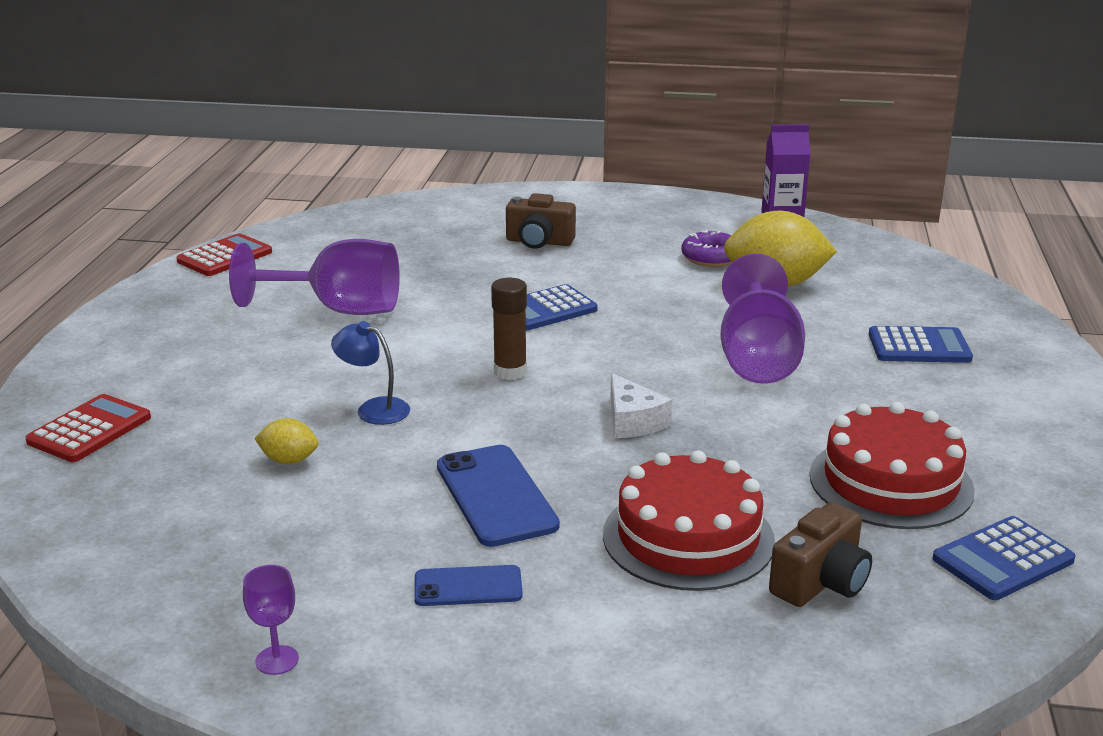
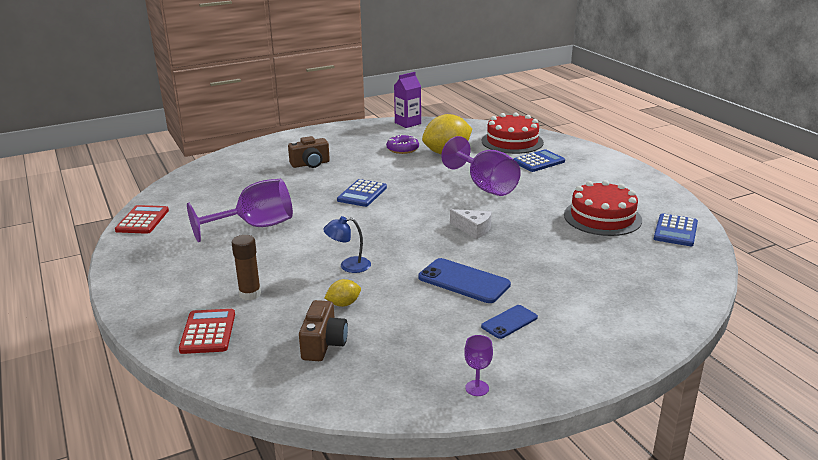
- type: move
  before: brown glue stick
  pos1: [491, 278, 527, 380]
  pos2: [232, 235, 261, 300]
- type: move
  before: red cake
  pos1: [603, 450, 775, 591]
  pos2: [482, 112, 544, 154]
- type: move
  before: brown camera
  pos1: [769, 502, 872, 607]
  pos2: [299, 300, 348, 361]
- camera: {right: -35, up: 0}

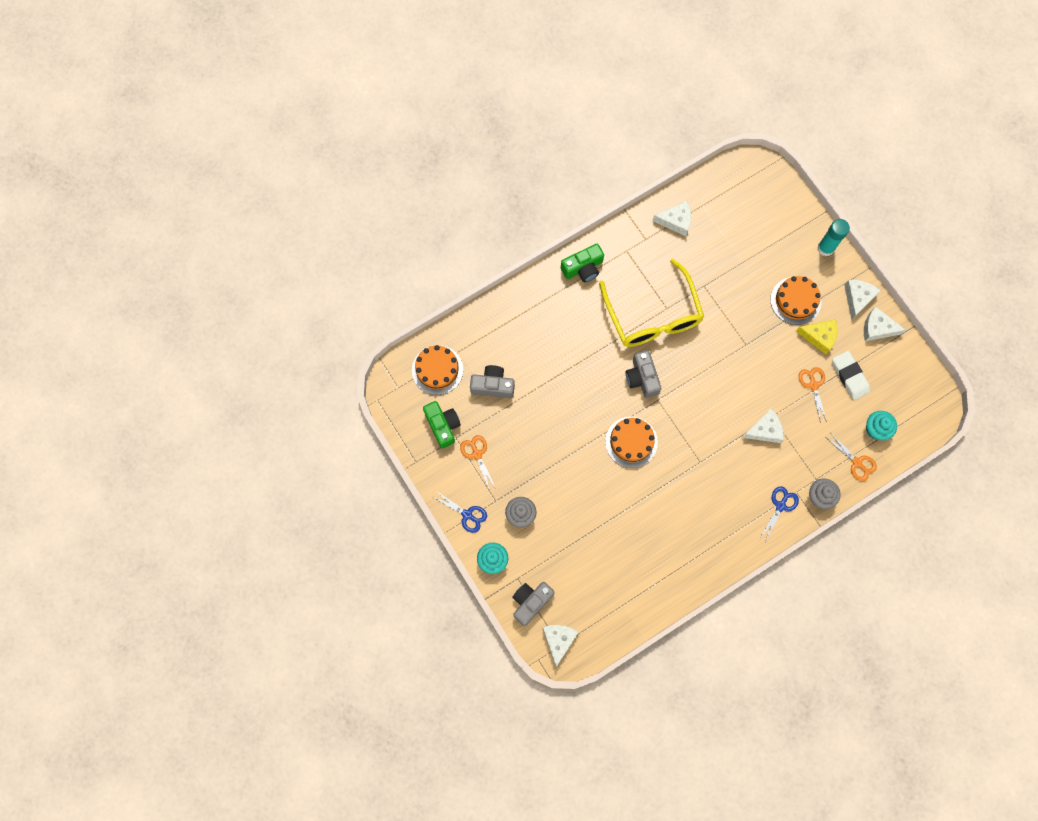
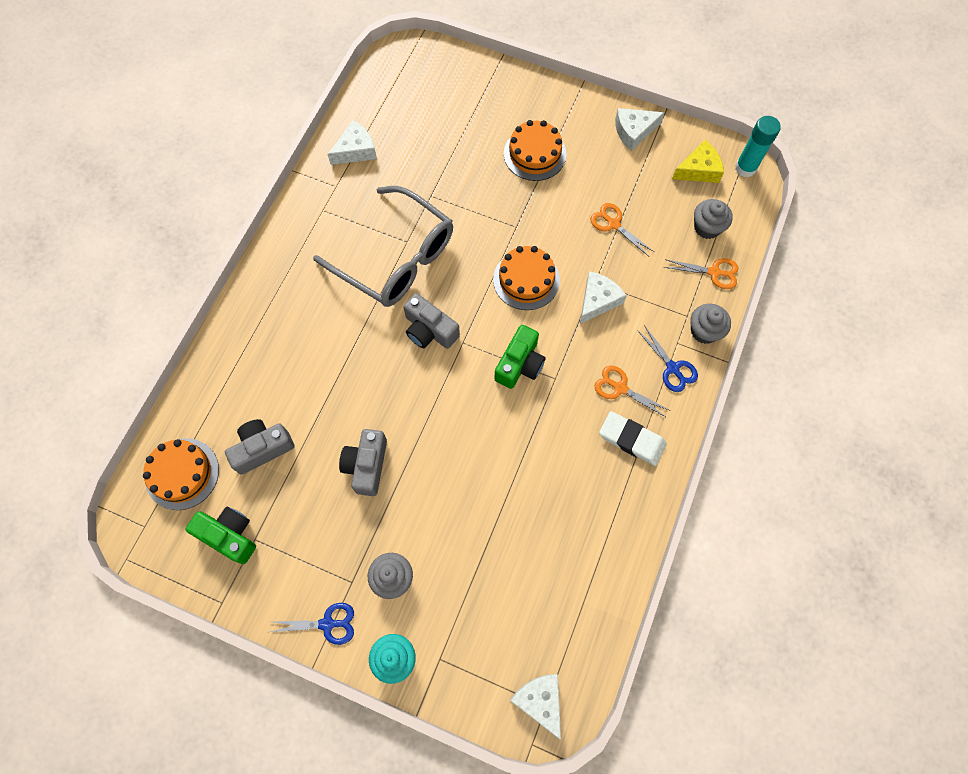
- type: move
  before: orange scissors
  pos1: [460, 435, 495, 491]
  pos2: [594, 365, 671, 418]
- type: move
  before: grey camera
  pos1: [512, 582, 555, 626]
  pos2: [339, 429, 387, 496]
- type: move
  before: green camera
  pos1: [561, 244, 604, 282]
  pos2: [495, 325, 546, 389]
- type: recolor
  before: yellow glasses
  after: grey glasses
  pos1: [599, 259, 704, 347]
  pos2: [313, 186, 453, 307]
- type: move
  before: orange cake
  pos1: [605, 416, 658, 468]
  pos2: [493, 246, 560, 310]
- type: rotate
  before: blue scissors
  pos1: [760, 486, 799, 542]
  pos2: [637, 325, 698, 392]
  turn: 150
- type: move
  before: yellow cheese
  pos1: [796, 319, 837, 354]
  pos2: [672, 140, 724, 183]
- type: move
  before: turquoise glue stick
  pos1: [817, 219, 850, 256]
  pos2: [735, 116, 781, 177]
- type: move
  before: white eraser
  pos1: [832, 351, 870, 400]
  pos2: [599, 411, 667, 466]
- type: delete
  before: white cheese
  pos1: [845, 280, 881, 320]
- type: recolor
  before: turquoise cupcake
  after: grey cupcake
  pos1: [866, 411, 897, 440]
  pos2: [694, 199, 733, 239]
- camera: {right: -35, up: -5}

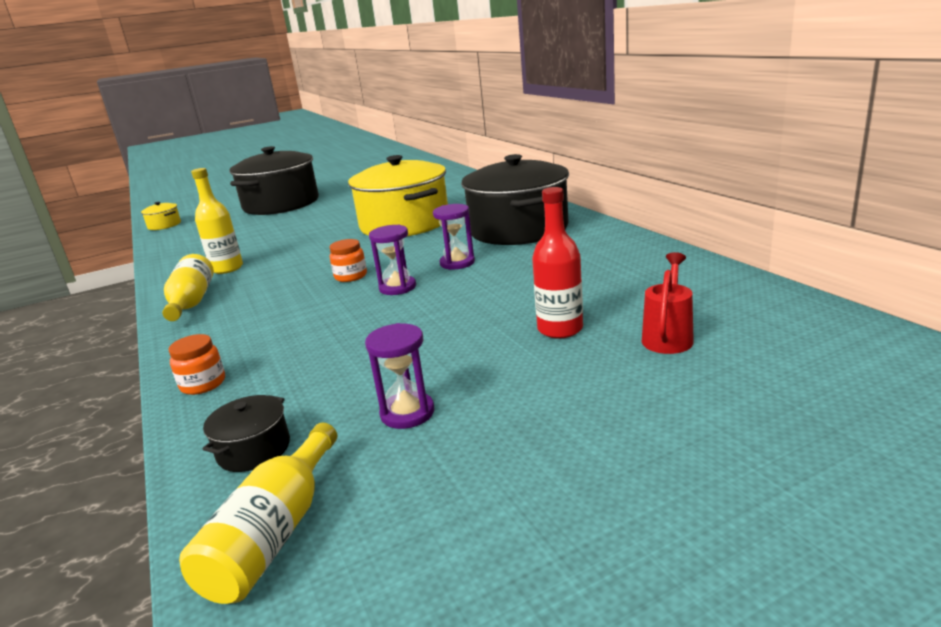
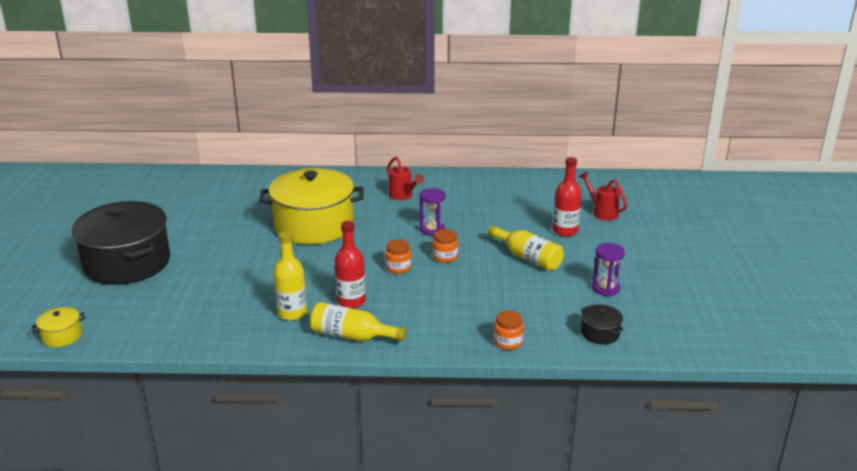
- type: move
  before: yellow bottle
  pos1: [179, 422, 337, 604]
  pos2: [488, 225, 564, 271]
- type: replace
  before: purple hourglass
  after: orange jar
  pos1: [369, 225, 416, 295]
  pos2: [432, 229, 458, 263]
- type: replace
  before: black pot
  after: red watering can
  pos1: [461, 154, 569, 245]
  pos2: [387, 156, 424, 200]
- type: insert
  after: red bottle
  pos2: [335, 221, 366, 309]
- camera: {right: -65, up: 5}

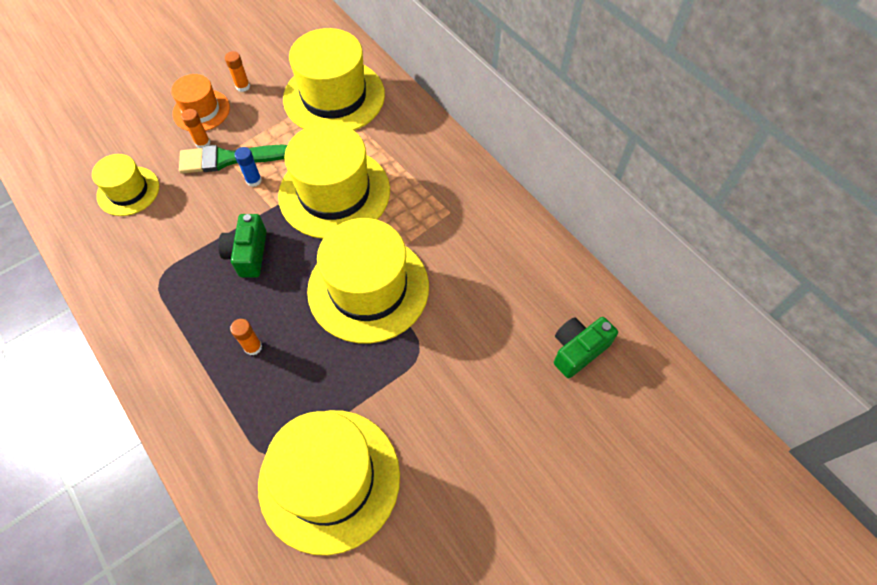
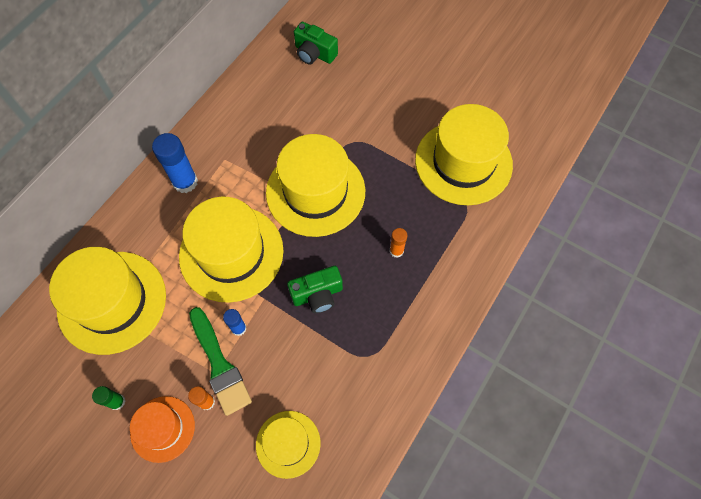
- type: recolor
  before: orange glue stick
  after: green glue stick
  pos1: [225, 51, 250, 92]
  pos2: [92, 386, 125, 410]
- type: insert
  after: blue glue stick
  pos2: [152, 133, 198, 193]
- camera: {right: -110, up: 5}

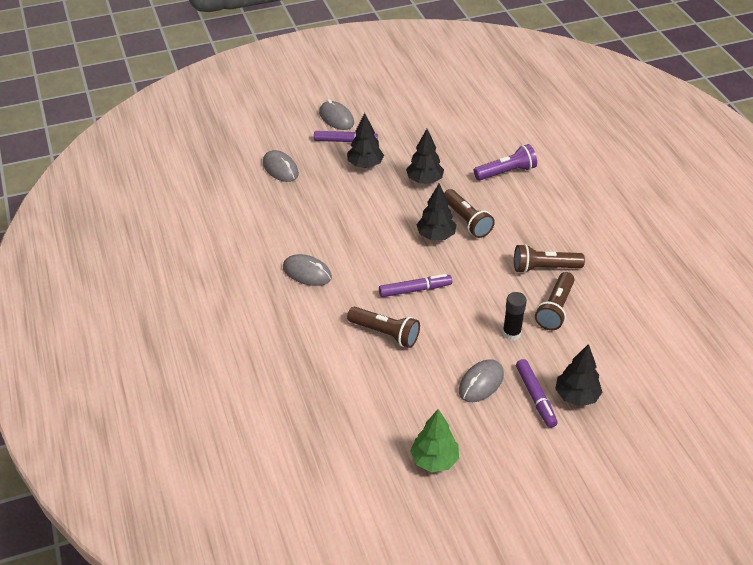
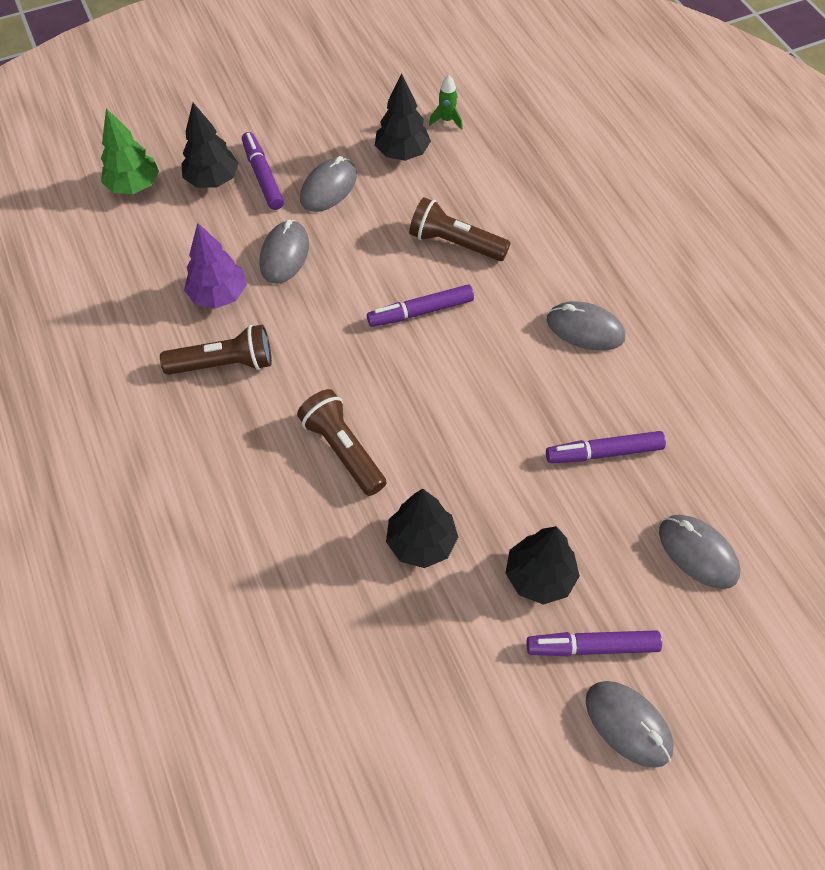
- type: move
  before: green tree
  pos1: [410, 409, 459, 472]
  pos2: [101, 108, 159, 194]
- type: move
  before: black tree
  pos1: [416, 183, 457, 240]
  pos2: [375, 74, 431, 161]
- type: delete
  before: purple flashlight
  pos1: [474, 144, 537, 181]
- type: replace
  before: black glue stick
  after: grey mouse
  pos1: [503, 292, 527, 341]
  pos2: [260, 220, 309, 283]
- type: replace
  before: brown flashlight
  after: purple tree
  pos1: [535, 272, 575, 330]
  pos2: [184, 223, 247, 309]
- type: insert
  after: green rocket
  pos2: [429, 75, 463, 130]
- type: insert
  after: purple marker
  pos2: [546, 431, 666, 463]
- camera: {right: 175, up: 15}

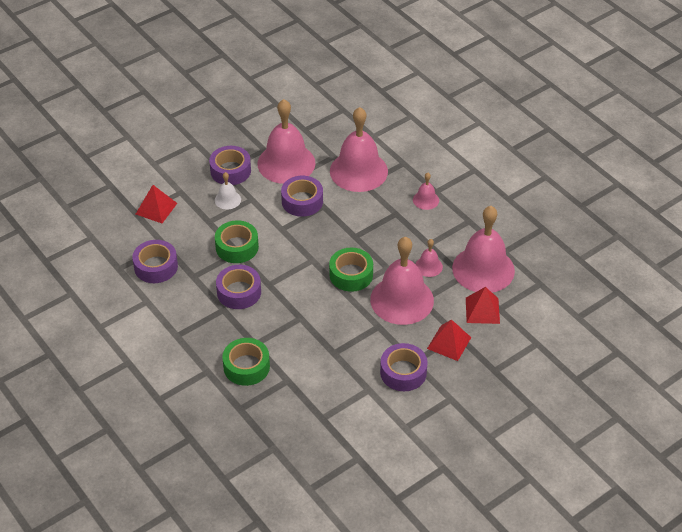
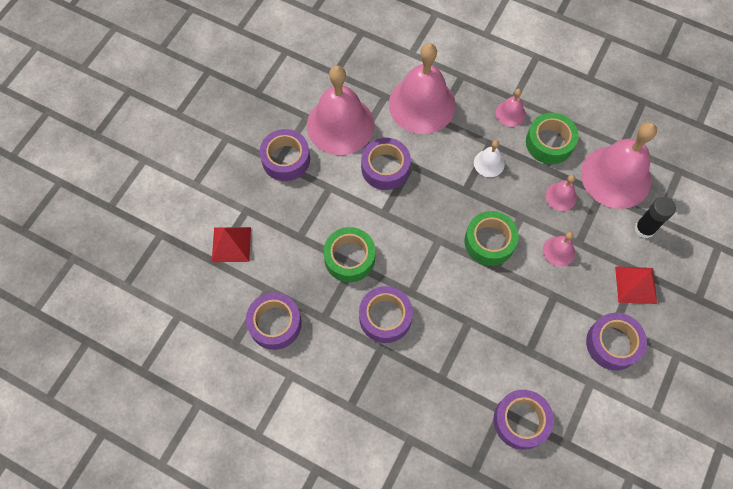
- type: move
  before: white bell
  pos1: [215, 172, 241, 210]
  pos2: [474, 140, 505, 177]
- type: move
  before: green tape
  pos1: [222, 338, 270, 386]
  pos2: [526, 113, 579, 164]
- type: resize
  before: pink bell
  pos1: [370, 237, 434, 325]
  pos2: [543, 232, 575, 267]
  scale: 0.45
- type: replace
  before: red pyramid
  after: black glue stick
  pos1: [466, 287, 500, 324]
  pos2: [635, 197, 676, 238]
- type: insert
  after: purple tape
  pos2: [493, 390, 554, 450]
- camera: {right: -25, up: 20}

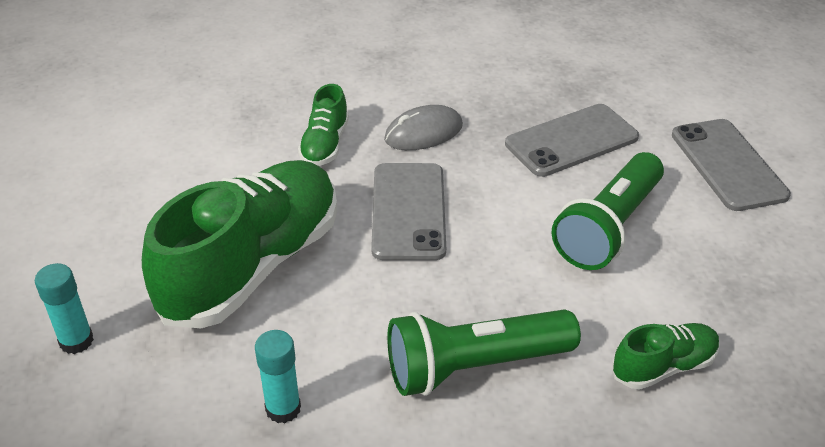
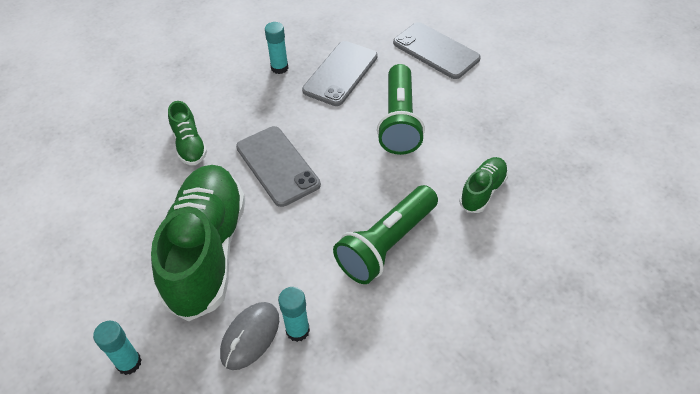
- type: move
  before: grey mouse
  pos1: [384, 105, 463, 150]
  pos2: [220, 302, 279, 370]
- type: insert
  after: turquoise glue stick
  pos2: [265, 22, 288, 74]
- camera: {right: -30, up: 10}

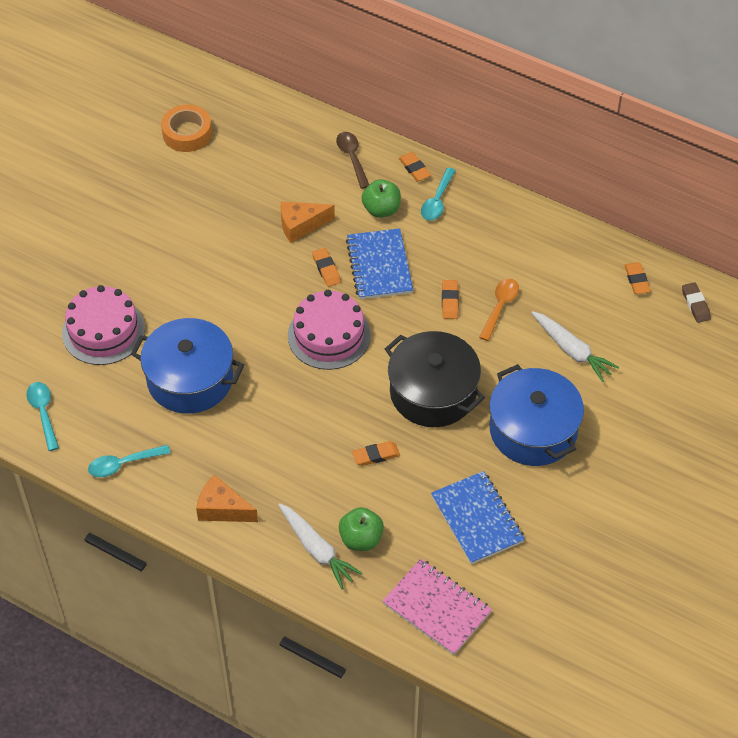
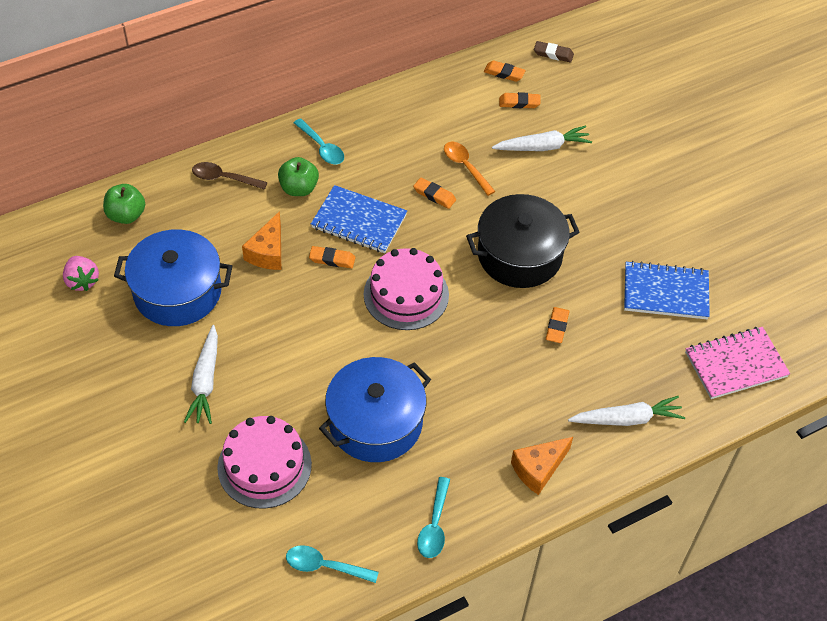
- type: replace
  before: orange tape
  after: pink strawberry
  pos1: [161, 105, 212, 152]
  pos2: [63, 256, 99, 291]
- type: move
  before: green apple
  pos1: [339, 507, 384, 551]
  pos2: [103, 184, 145, 224]
- type: move
  before: orange eraser
  pos1: [399, 152, 431, 181]
  pos2: [499, 92, 541, 108]
- type: move
  before: blue pot
  pos1: [489, 364, 584, 466]
  pos2: [114, 229, 232, 326]
- type: insert
  after: white carrot
  pos2: [184, 325, 218, 424]
- camera: {right: -60, up: 0}

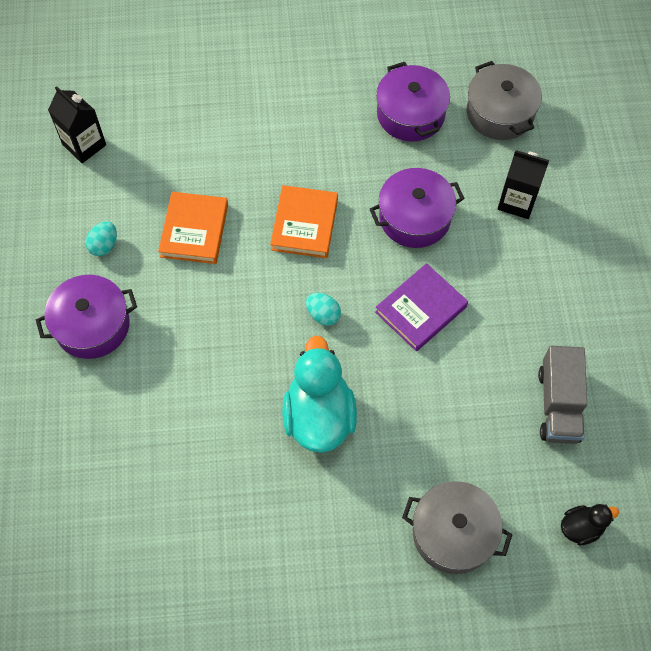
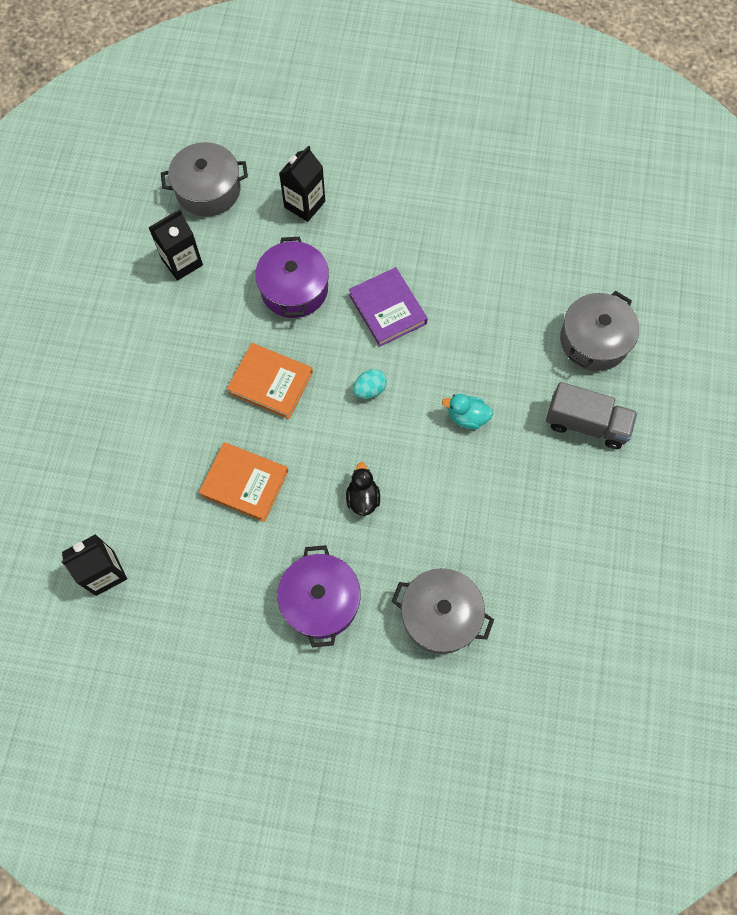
- type: delete
  before: turquoise egg
  pos1: [86, 221, 117, 256]
- type: resize
  before: turquoise duck
  pos1: [282, 336, 357, 453]
  pos2: [442, 394, 493, 430]
  scale: 0.5
- type: replace
  before: purple pot
  after: black carton
  pos1: [376, 62, 450, 142]
  pos2: [148, 209, 203, 281]
- type: move
  before: grey truck
  pos1: [538, 346, 587, 444]
  pos2: [546, 382, 638, 449]
- type: move
  before: black duck
  pos1: [561, 504, 619, 545]
  pos2: [346, 462, 380, 516]
- type: insert
  after: grey pot
  pos2: [391, 568, 494, 654]
- camera: {right: -75, up: 5}

